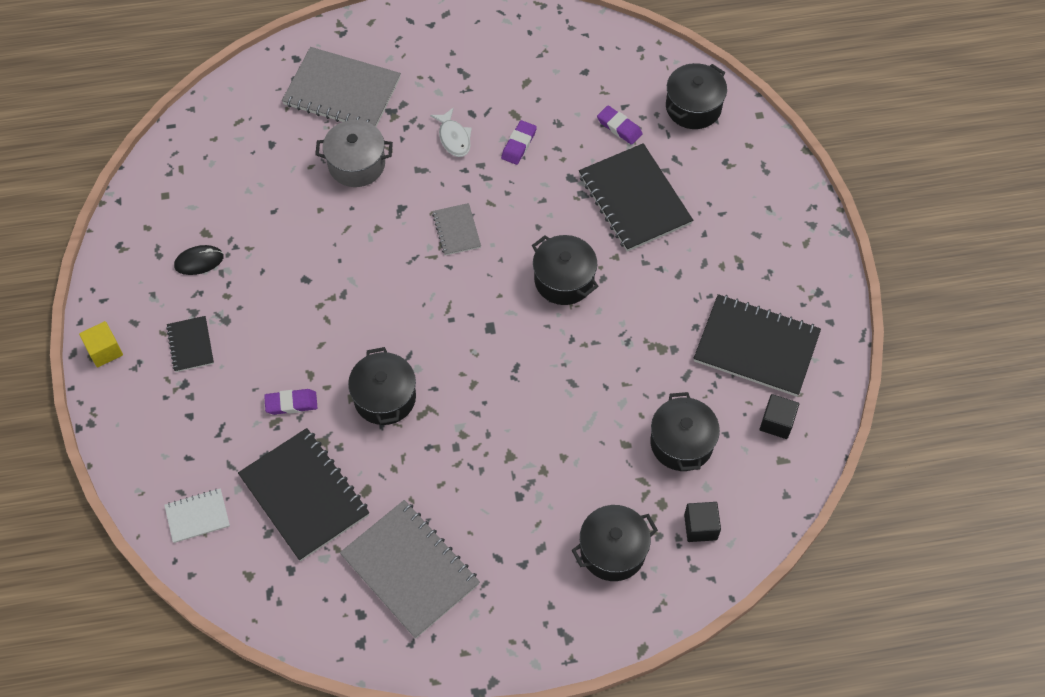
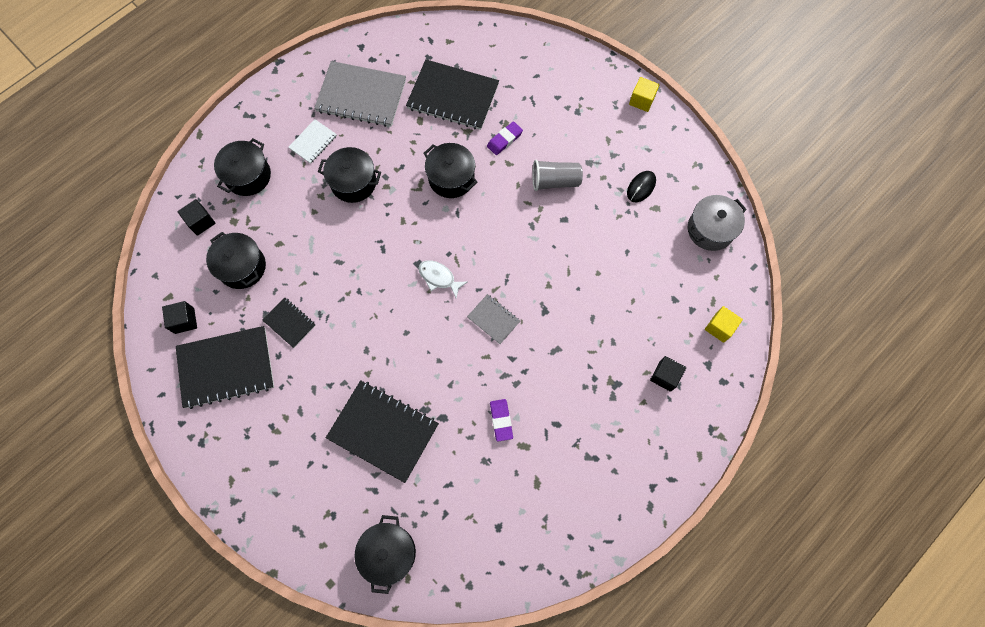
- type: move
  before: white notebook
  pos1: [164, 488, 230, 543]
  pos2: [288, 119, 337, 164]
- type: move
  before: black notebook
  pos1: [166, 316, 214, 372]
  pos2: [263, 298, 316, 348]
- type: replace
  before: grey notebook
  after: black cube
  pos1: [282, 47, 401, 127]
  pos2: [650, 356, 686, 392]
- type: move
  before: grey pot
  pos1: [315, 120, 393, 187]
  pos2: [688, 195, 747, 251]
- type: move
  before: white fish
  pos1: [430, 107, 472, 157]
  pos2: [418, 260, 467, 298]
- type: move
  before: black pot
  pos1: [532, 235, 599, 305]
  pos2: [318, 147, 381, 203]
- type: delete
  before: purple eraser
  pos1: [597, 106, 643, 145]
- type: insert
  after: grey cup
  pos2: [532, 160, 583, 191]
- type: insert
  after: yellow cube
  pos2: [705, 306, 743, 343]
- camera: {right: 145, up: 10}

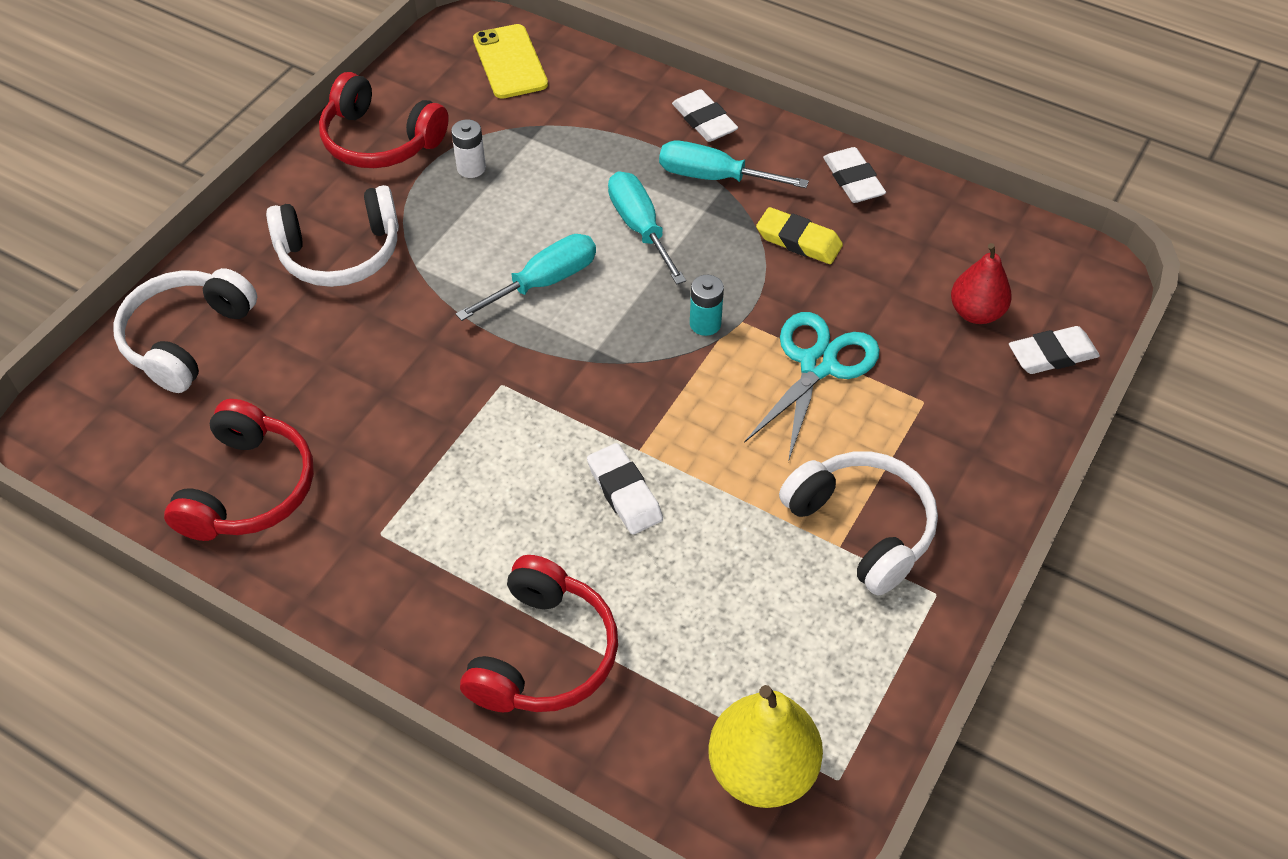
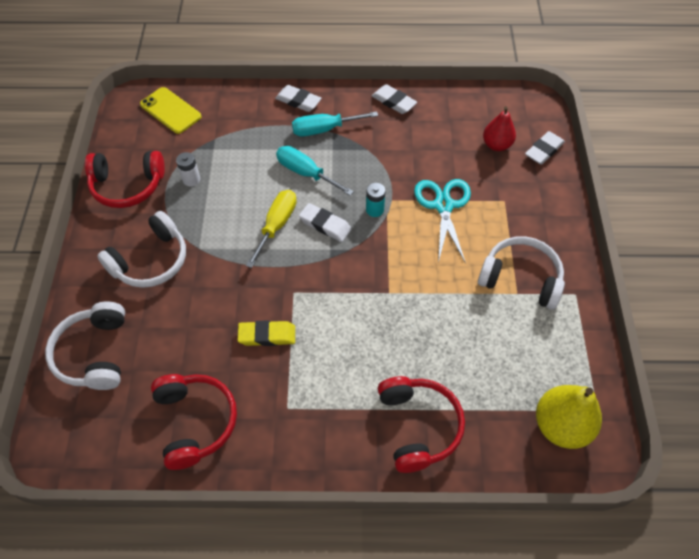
- type: recolor
  before: turquoise screwdriver
  after: yellow screwdriver
  pos1: [456, 234, 596, 321]
  pos2: [246, 190, 297, 268]
- type: move
  before: white eraser
  pos1: [587, 443, 663, 535]
  pos2: [299, 203, 351, 242]
- type: move
  before: yellow eraser
  pos1: [756, 207, 843, 264]
  pos2: [238, 320, 295, 346]
- camera: {right: -30, up: 5}

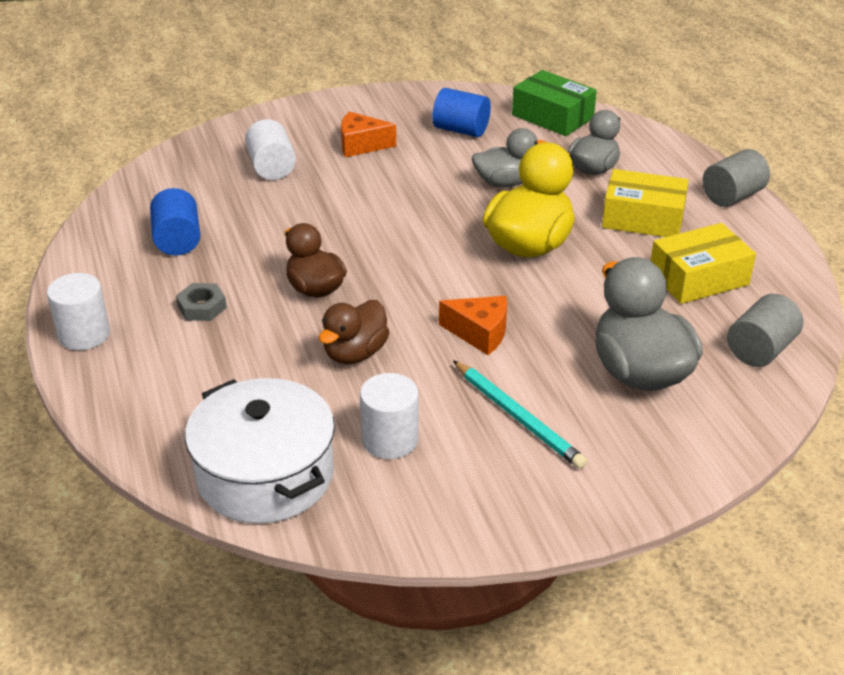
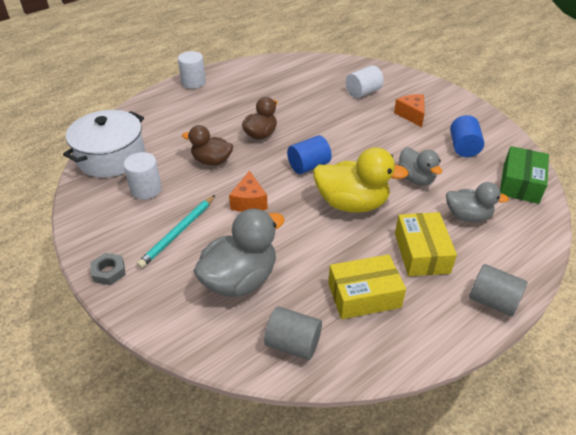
- type: move
  before: blue cylinder
  pos1: [150, 188, 200, 255]
  pos2: [287, 135, 332, 174]
- type: move
  before: grey nut
  pos1: [176, 283, 227, 321]
  pos2: [90, 253, 126, 285]
- type: rotate
  before: yellow box
  pos1: [651, 223, 756, 304]
  pos2: [328, 254, 406, 319]
  turn: -60
- camera: {right: 70, up: 5}

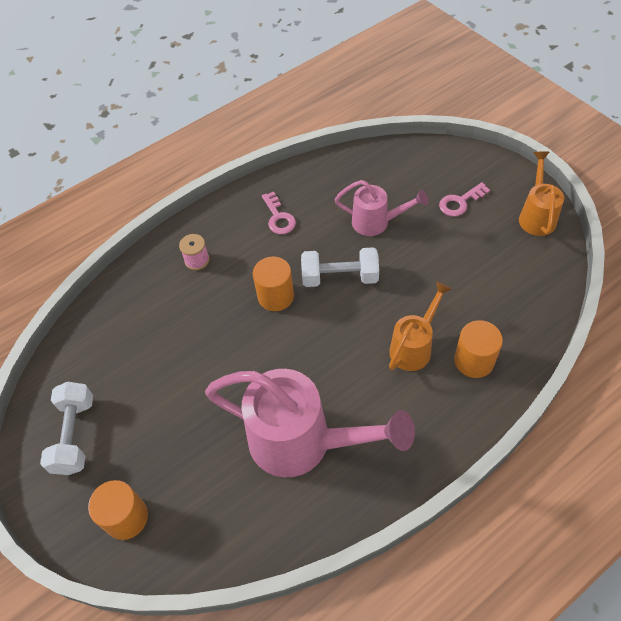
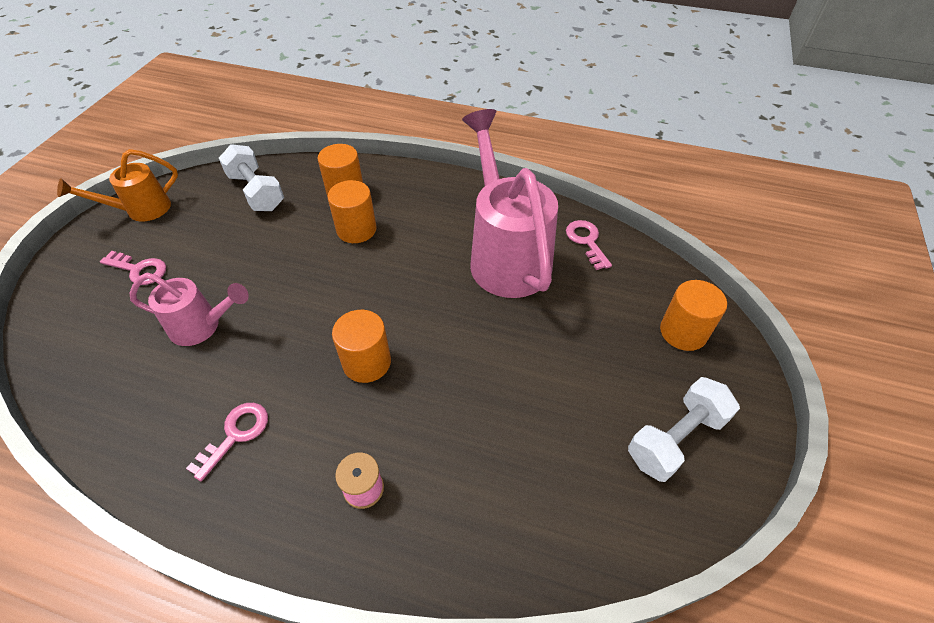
- type: move
  before: white dumbbell
  pos1: [301, 247, 379, 287]
  pos2: [219, 144, 284, 211]
- type: rotate
  before: pink watering can
  pos1: [335, 180, 428, 236]
  pos2: [130, 273, 249, 346]
  turn: 120
- type: replace
  before: orange watering can
  after: orange cylinder
  pos1: [389, 281, 452, 371]
  pos2: [327, 180, 377, 243]
- type: insert
  after: pink key
  pos2: [566, 220, 612, 270]
- camera: {right: -130, up: -5}

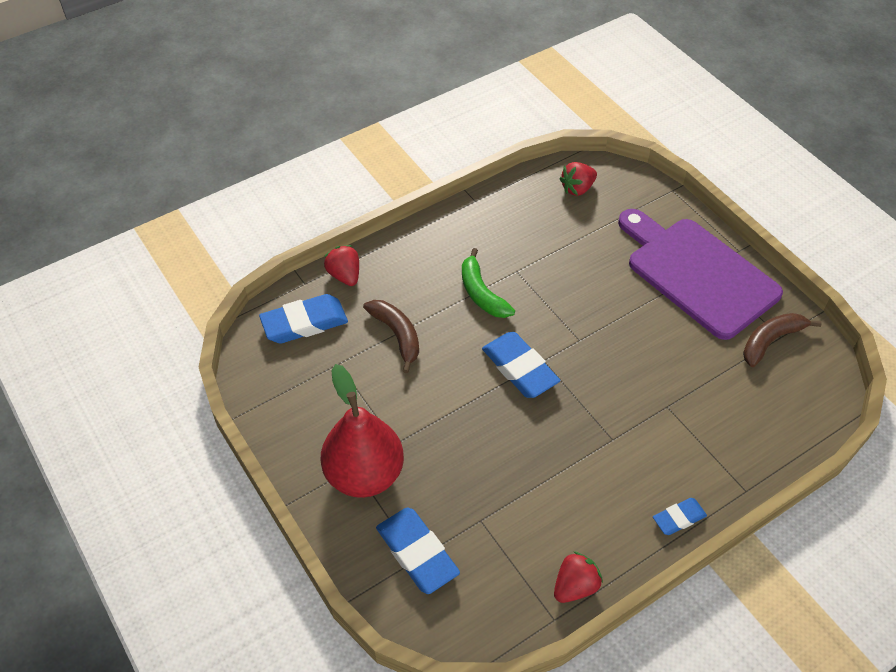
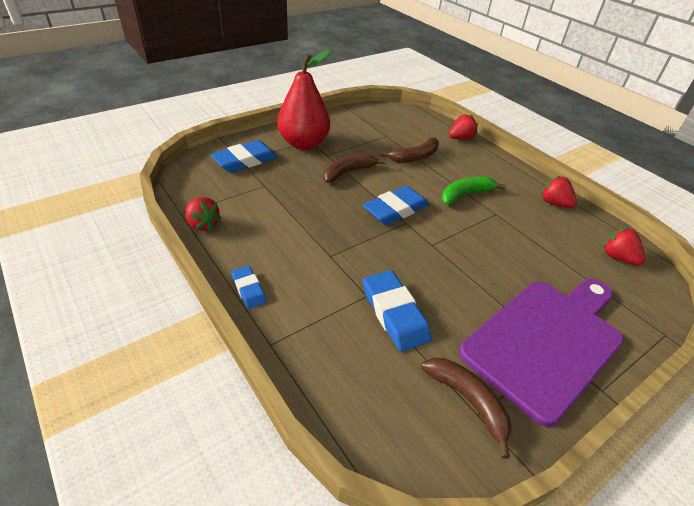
- type: move
  before: blue eraser
  pos1: [259, 294, 348, 344]
  pos2: [363, 270, 431, 352]
- type: insert
  after: brown banana
  pos2: [323, 153, 386, 183]
- type: insert
  after: red strawberry
  pos2: [541, 176, 577, 208]
- camera: {right: 85, up: -10}

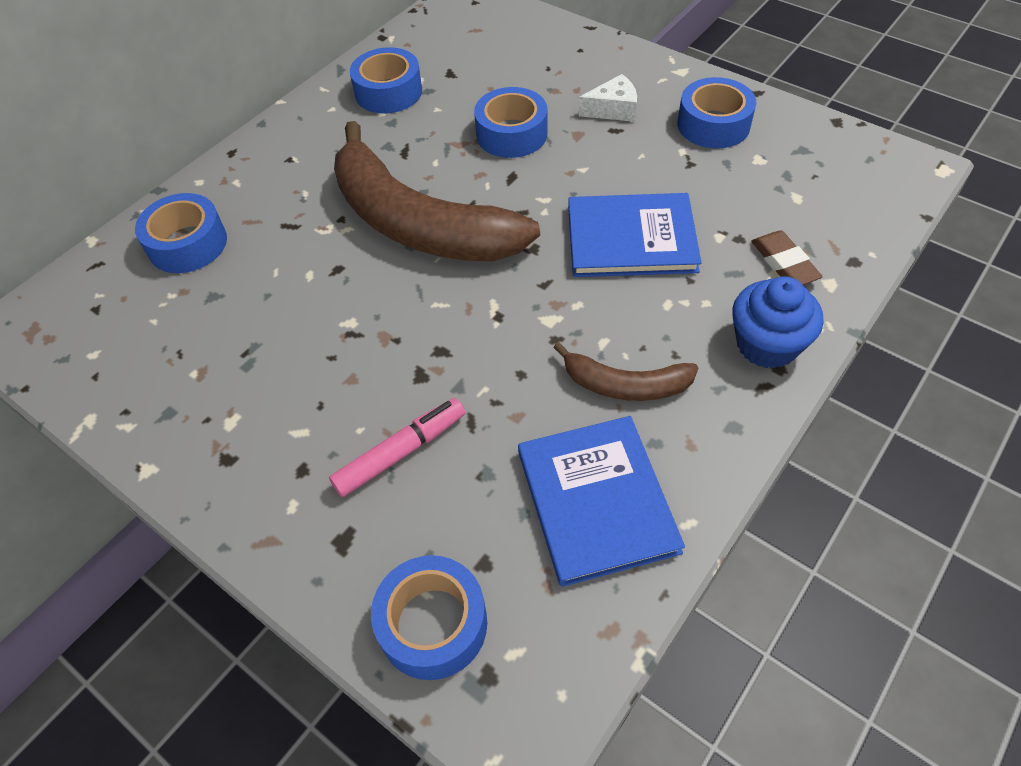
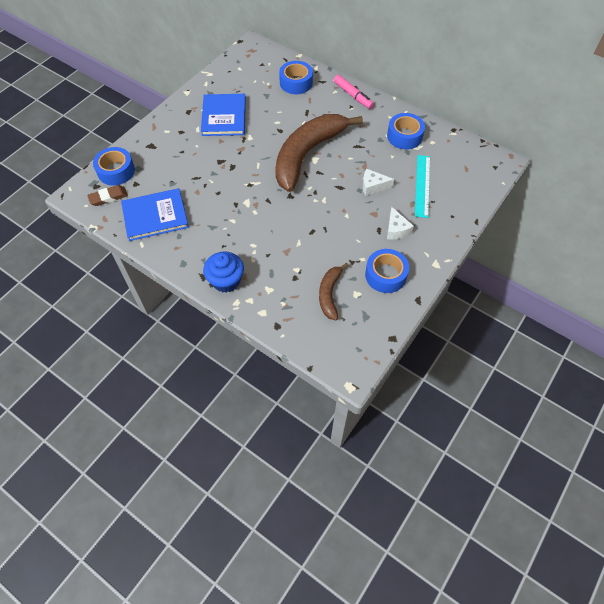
- type: move
  before: pink marker
  pos1: [329, 398, 465, 497]
  pos2: [334, 75, 374, 109]
- type: replace
  before: blue tape
  after: white cheese
  pos1: [474, 87, 548, 158]
  pos2: [363, 169, 394, 196]
- type: move
  before: brown banana
  pos1: [553, 342, 698, 401]
  pos2: [319, 263, 348, 320]
- type: move
  before: blue book
  pos1: [568, 193, 702, 277]
  pos2: [201, 94, 246, 136]
- type: move
  before: brown eraser
  pos1: [751, 230, 823, 285]
  pos2: [87, 185, 128, 206]
- type: insert
  after: turquoise ruler
  pos2: [415, 155, 430, 218]
- camera: {right: 85, up: 5}

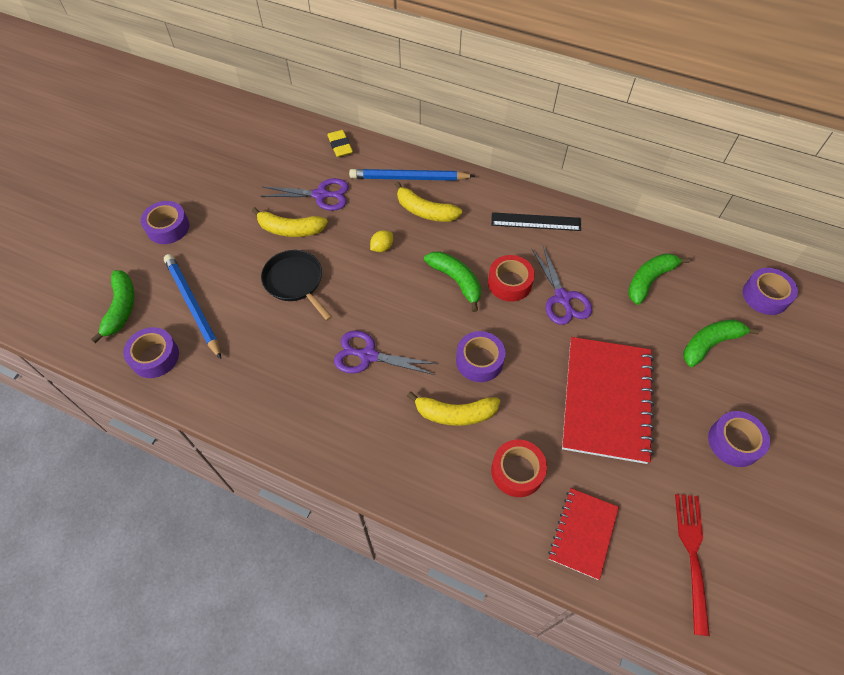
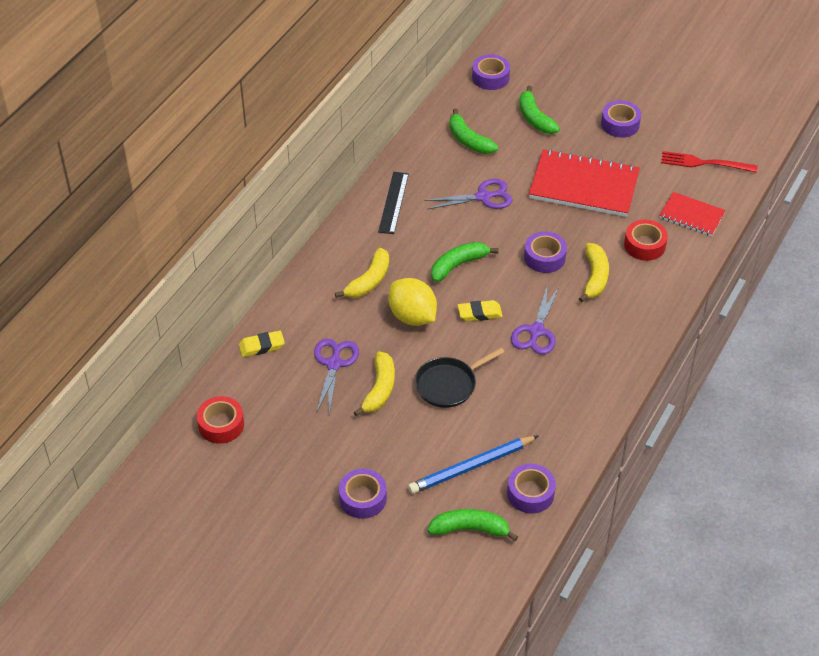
- type: delete
  before: blue pencil
  pos1: [349, 169, 475, 181]
- type: resize
  before: yellow lemon
  pos1: [370, 230, 393, 252]
  pos2: [388, 278, 437, 326]
  scale: 2.18
- type: move
  before: red tape
  pos1: [488, 255, 535, 302]
  pos2: [197, 396, 244, 444]
- type: insert
  after: yellow eraser
  pos2: [458, 300, 503, 321]
- camera: {right: -85, up: -10}

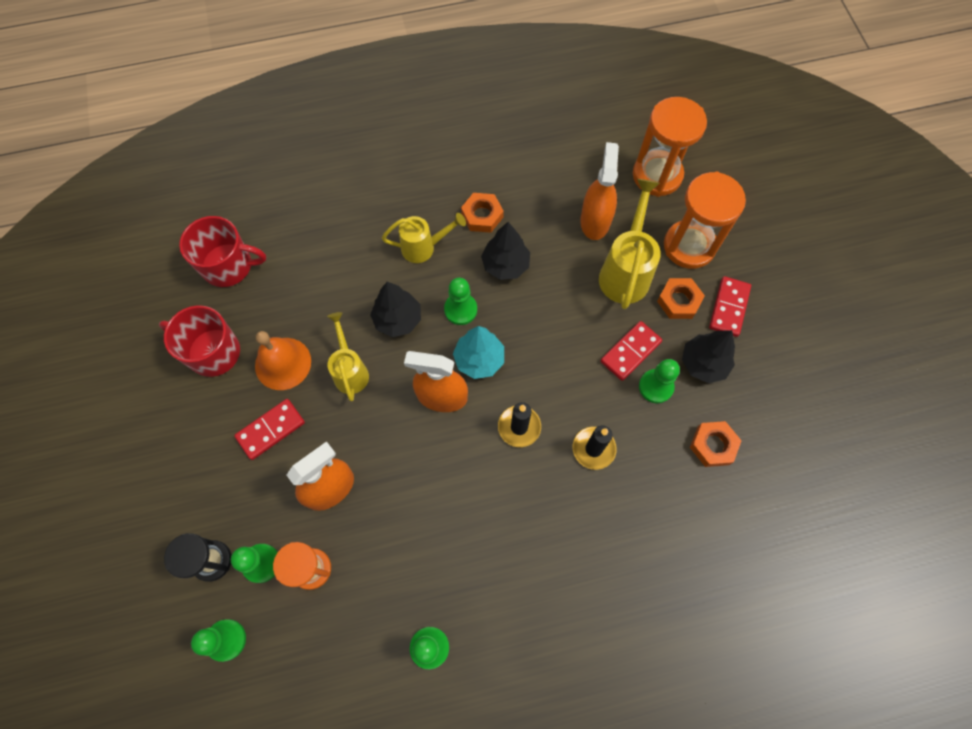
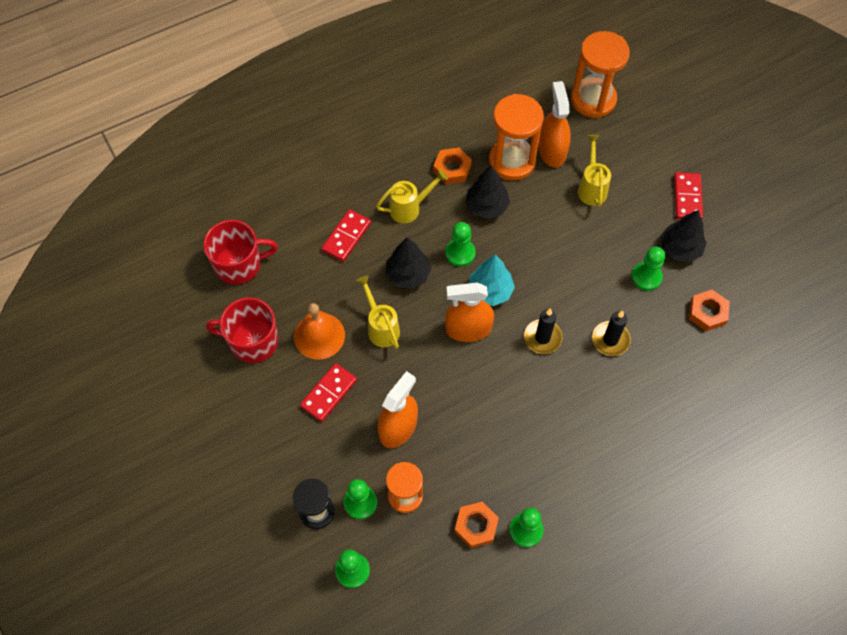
- type: resize
  before: yellow watering can
  pos1: [599, 179, 661, 309]
  pos2: [578, 135, 611, 207]
  scale: 0.65
- type: move
  before: red domino
  pos1: [600, 321, 662, 381]
  pos2: [321, 209, 371, 262]
- type: move
  before: orange nut
  pos1: [657, 278, 705, 319]
  pos2: [454, 502, 499, 548]
- type: move
  before: orange hourglass
  pos1: [664, 172, 746, 269]
  pos2: [489, 94, 544, 180]
- camera: {right: -15, up: -5}

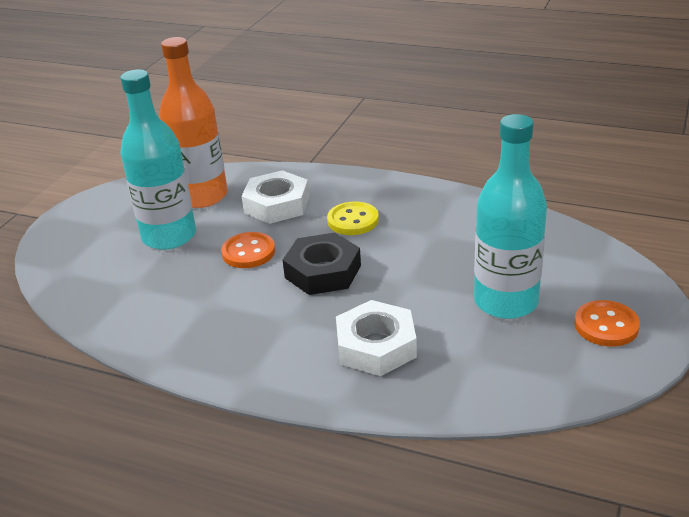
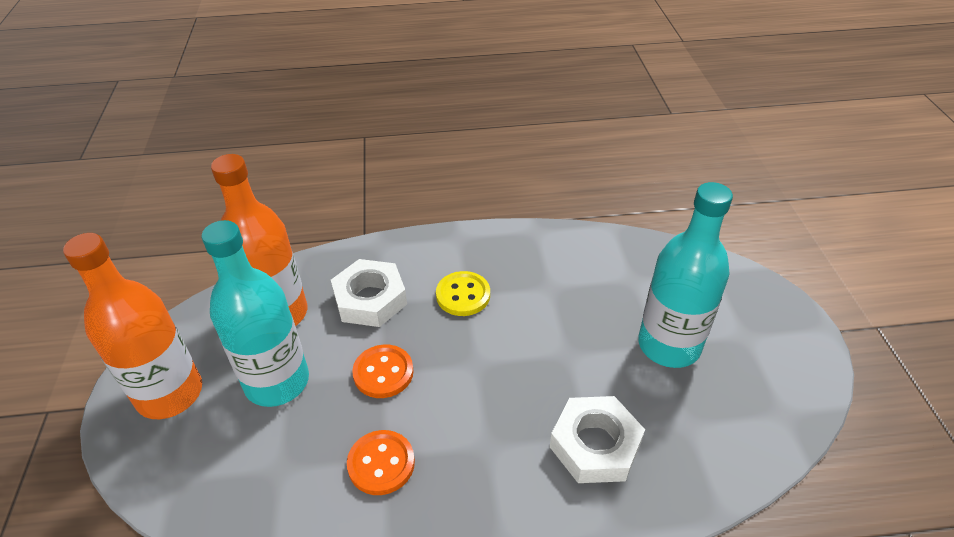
- type: delete
  before: black nut
  pos1: [283, 232, 361, 295]
- type: move
  before: orange button
  pos1: [574, 300, 640, 347]
  pos2: [347, 430, 415, 495]
- type: insert
  after: orange bottle
  pos2: [63, 233, 202, 419]
- camera: {right: -30, up: 10}

